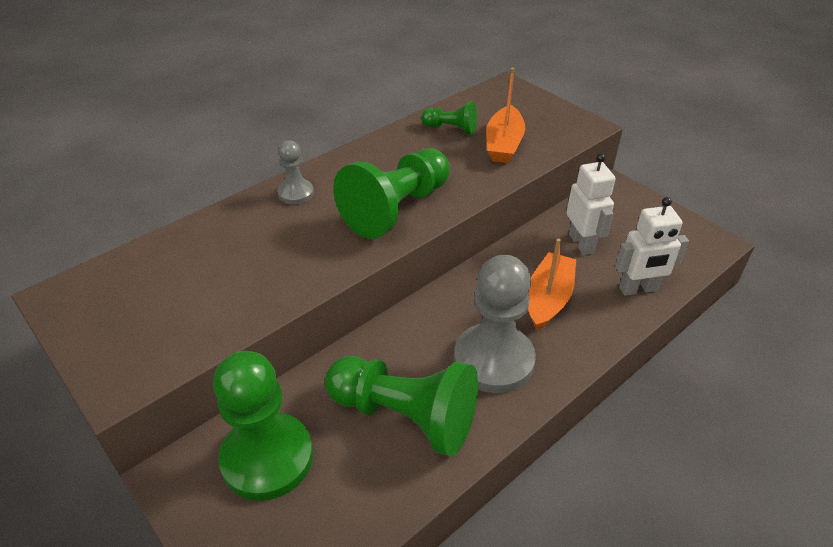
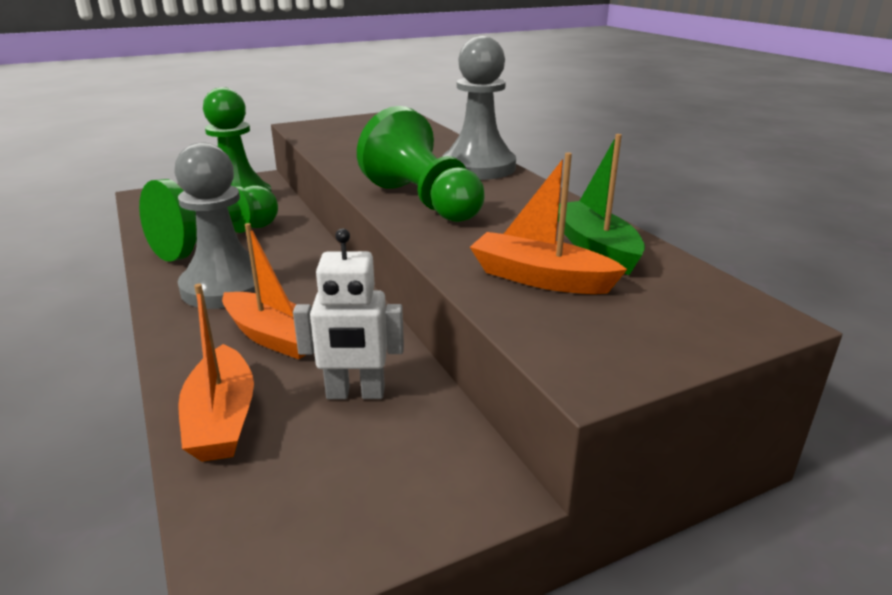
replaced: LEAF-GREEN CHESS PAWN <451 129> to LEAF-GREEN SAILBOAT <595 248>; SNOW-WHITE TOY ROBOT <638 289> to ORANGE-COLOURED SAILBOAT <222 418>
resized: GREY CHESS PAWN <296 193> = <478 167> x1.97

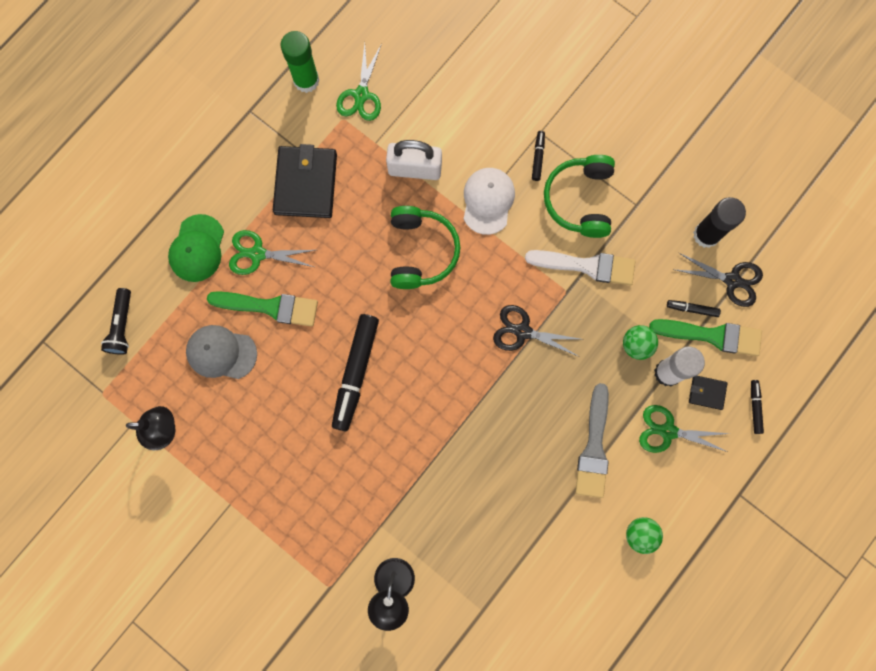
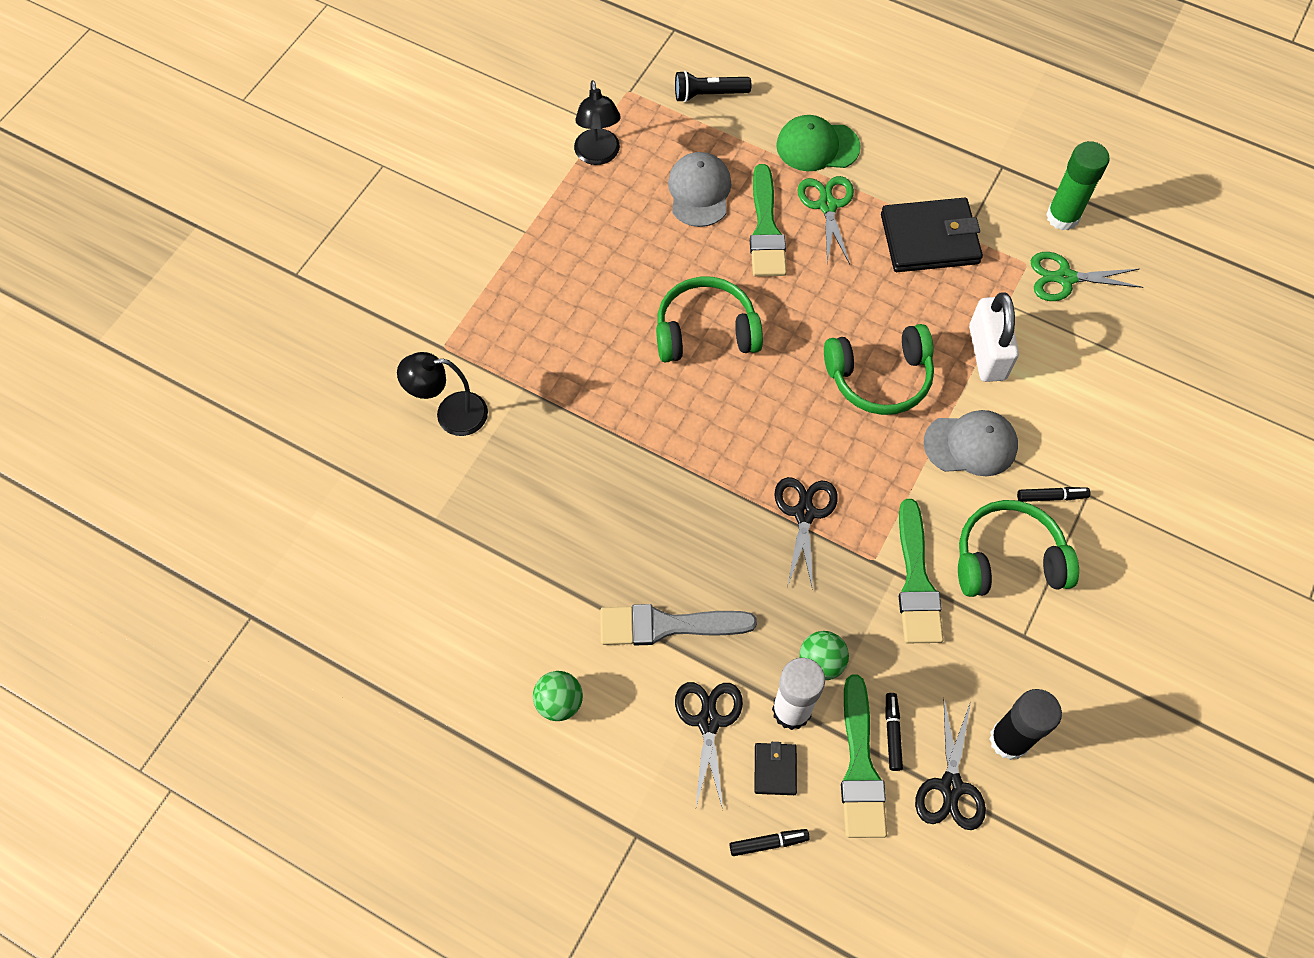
replaced: EBONY MARKER <355 373> to LEAF-GREEN OVER-EAR HEADPHONES <705 331>
recoloured: SNOW-WHITE PEAKED CAP <488 201> to GREY PEAKED CAP <971 444>; SNOW-WHITE BRUSH <586 266> to LEAF-GREEN BRUSH <916 581>; LEAF-GREEN SHEARS <668 431> to EBONY SHEARS <708 721>

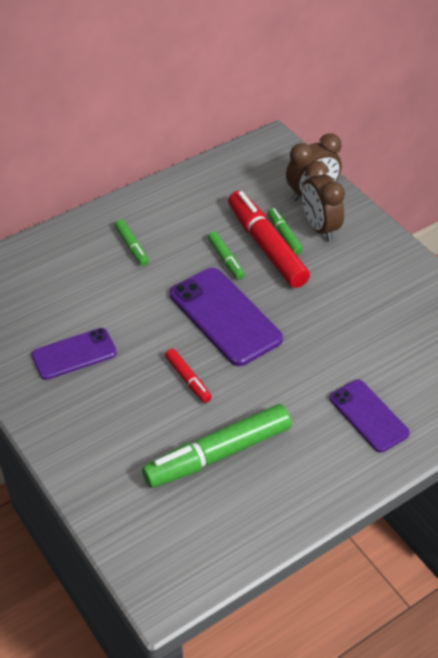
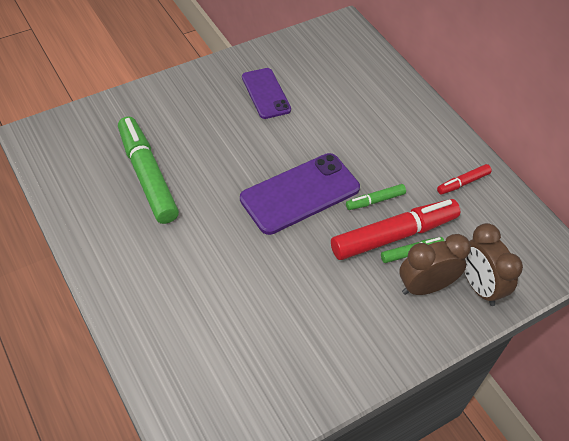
removed: LEAF-GREEN MARKER <131 246>; PURPLE PHONE <368 416>
moved: SCARLET MARKER <188 379> to <463 183>

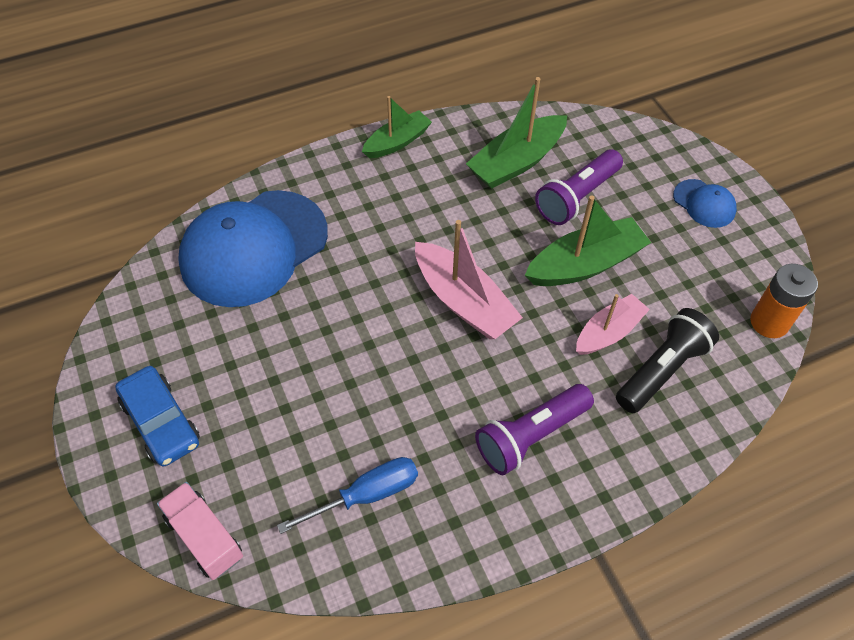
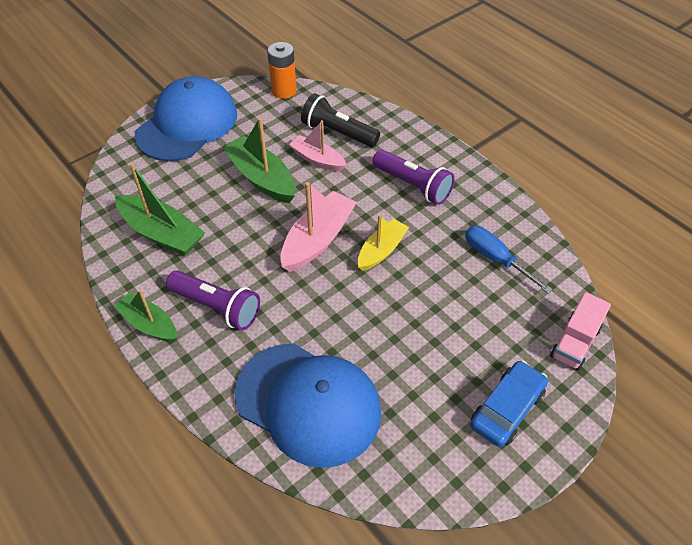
added: GOLDEN SAILBOAT <381 250>
moved: PURPLE POCKET TORCH <577 197> to <217 307>
resized: BLUE PEAKED CAP <704 203> = <187 124> x2.27

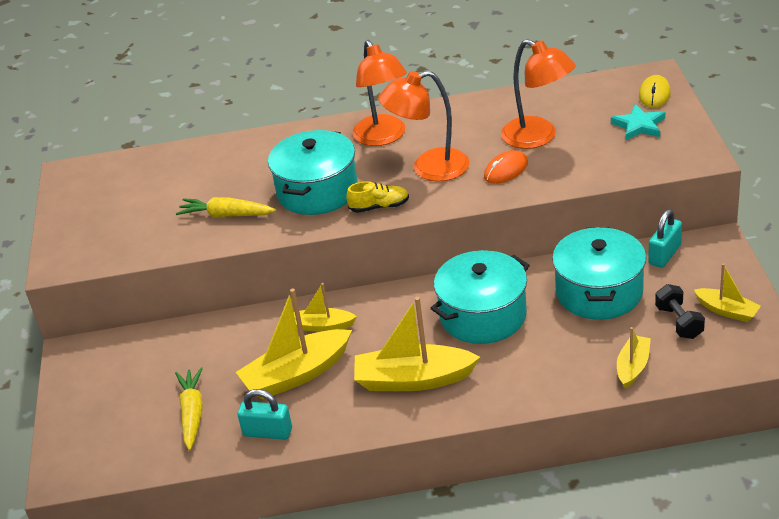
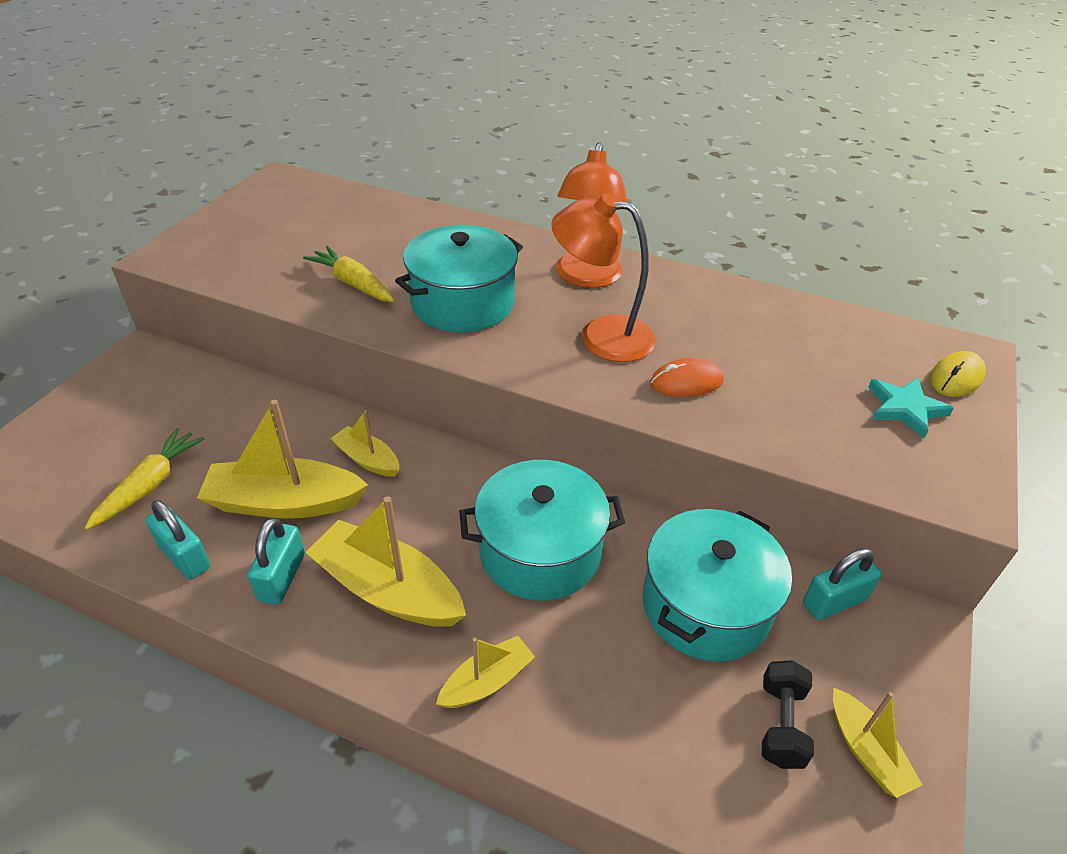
removed: GOLDEN SHOE <379 207>; ORANGE-COLOURED LAMP <538 137>
added: AQUA SMALL LOCK <282 577>
moved: GOLDEN SAILBOAT <632 367> to <486 681>

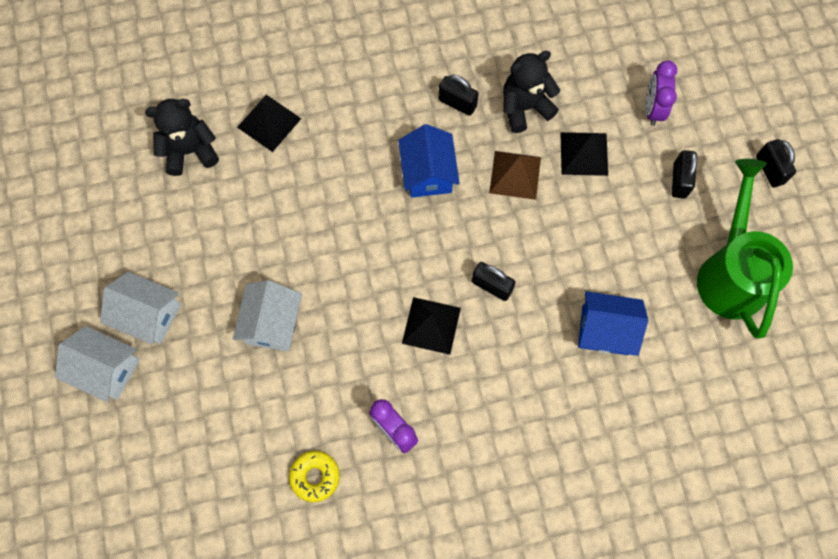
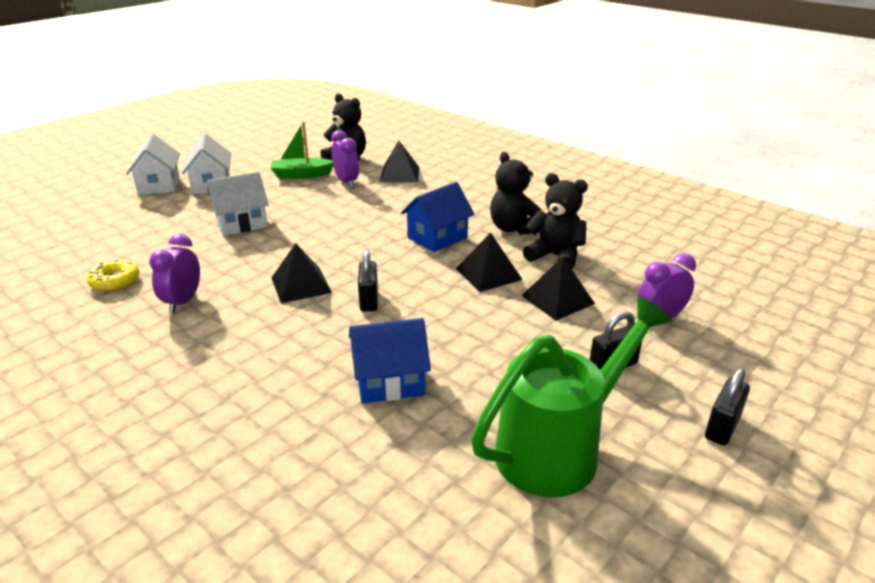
added: LEAF-GREEN SAILBOAT <301 175>; PURPLE BEDSIDE CLOCK <346 182>
replaced: EBONY SMALL LOCK <457 103> to EBONY STUFFED BEAR <514 228>
recoloured: DARK BROWN SOLID PYRAMID <515 175> to EBONY SOLID PYRAMID <488 274>
turned: BLUE HOUSE <605 330> = <389 381> 75 degrees counterclockwise

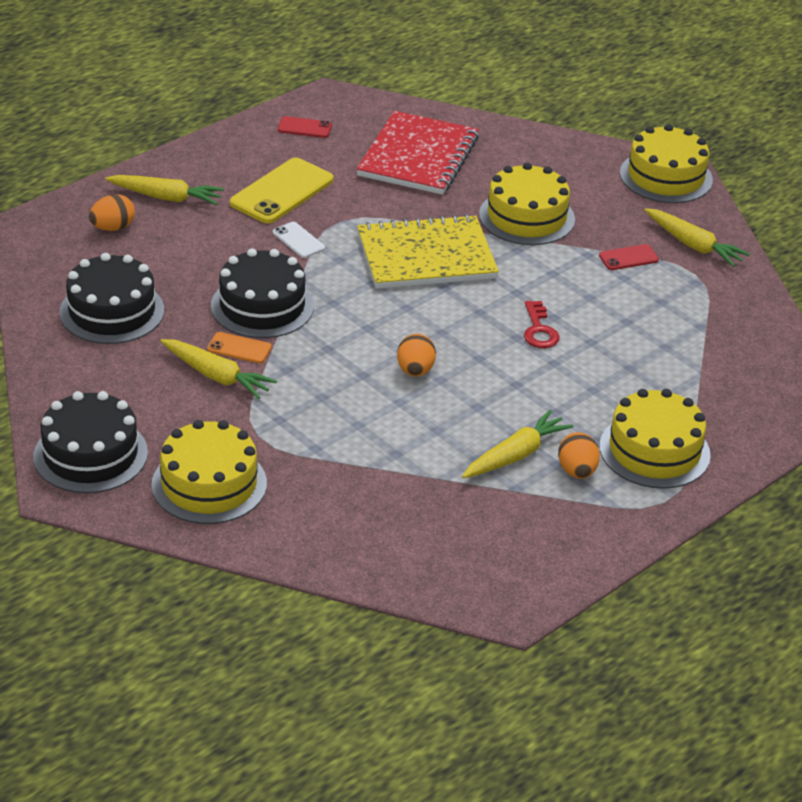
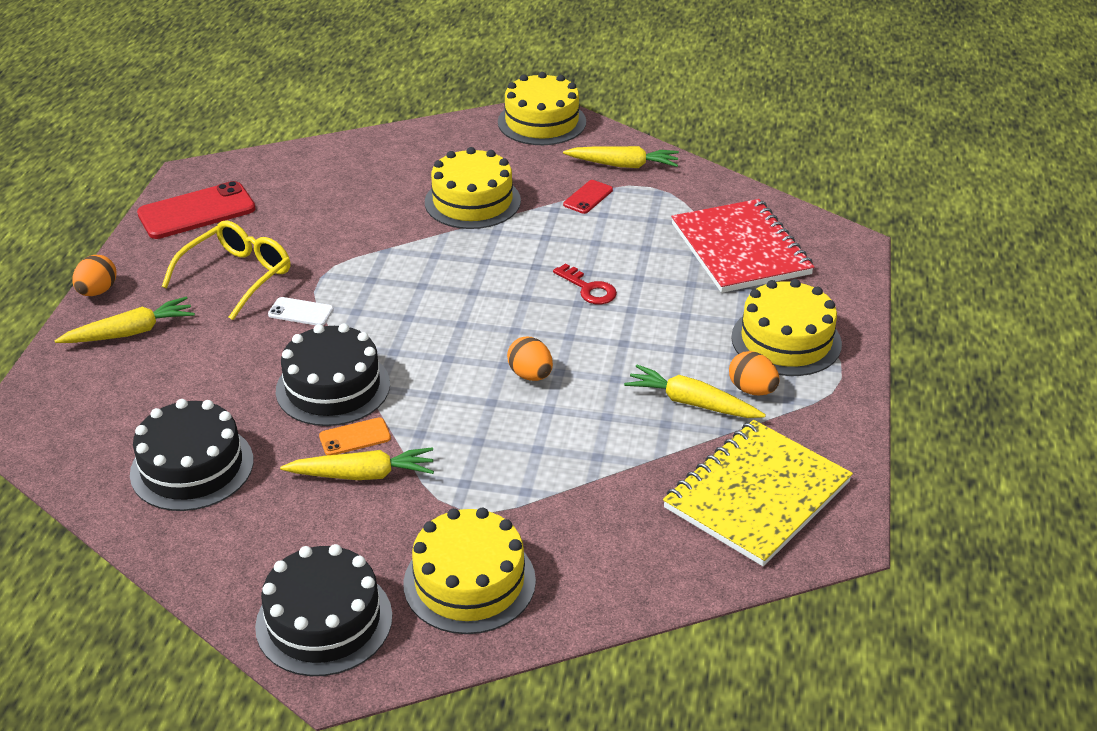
moved: ORANGE-COLOURED EGG <113 228> to <98 291>; SCARLET NOTEBOOK <418 157> to <740 249>; GOLDEN NOTEBOOK <426 256> to <757 495>
replaced: GOLDEN PHONE <282 191> to GOLDEN SPECTACLES <237 276>
turned: GOLDEN CARROT <515 455> = <691 403> 75 degrees counterclockwise
resized: SCARLET PHONE <304 128> = <197 211> x1.97

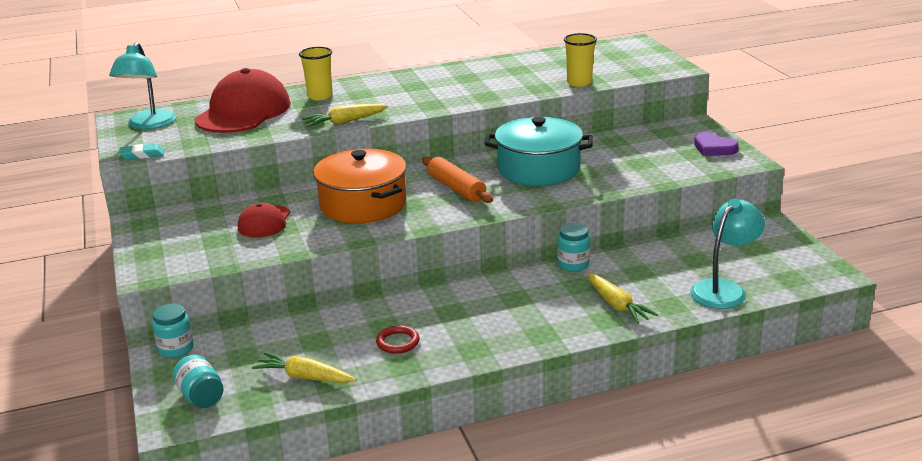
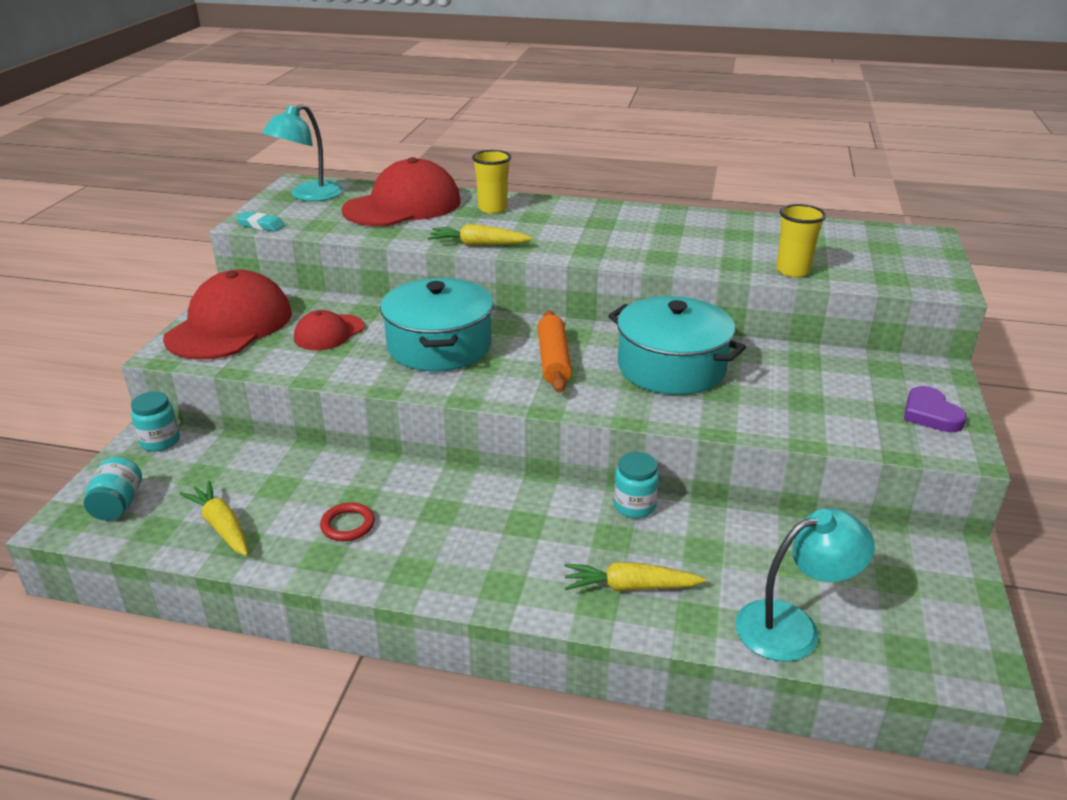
added: SCARLET PEAKED CAP <230 325>
recoloured: ORANGE-COLOURED COOKING POT <363 204> to AQUA COOKING POT <439 346>
turned: GOLDEN CARROT <617 305> = <630 587> 90 degrees clockwise

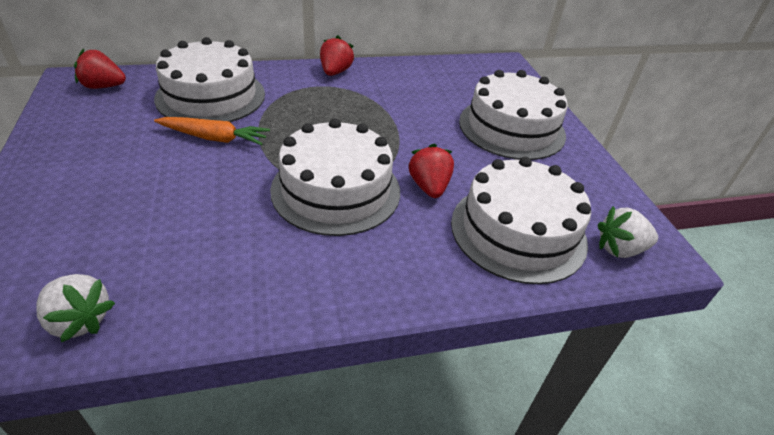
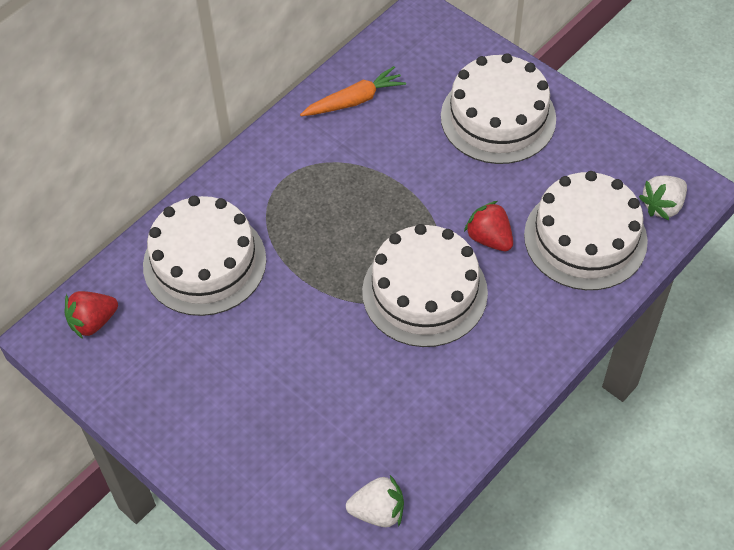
removed: SCARLET STRAWBERRY <335 72>
moved: ORANGE-COLOURED CARROT <214 138> to <354 100>

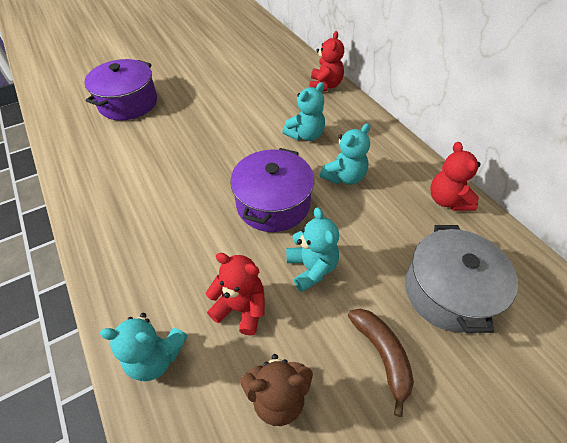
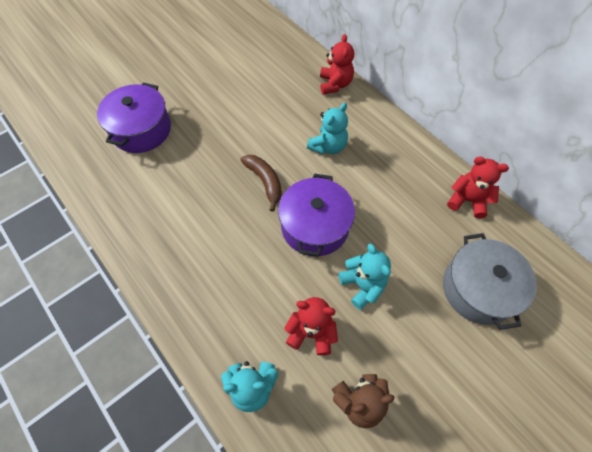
removed: AQUA STUFFED BEAR <344 177>
moved: DARK BROWN BANANA <382 355> to <265 182>
turned: SCARLET STUFFED BEAR <447 200> = <467 200> 135 degrees clockwise

